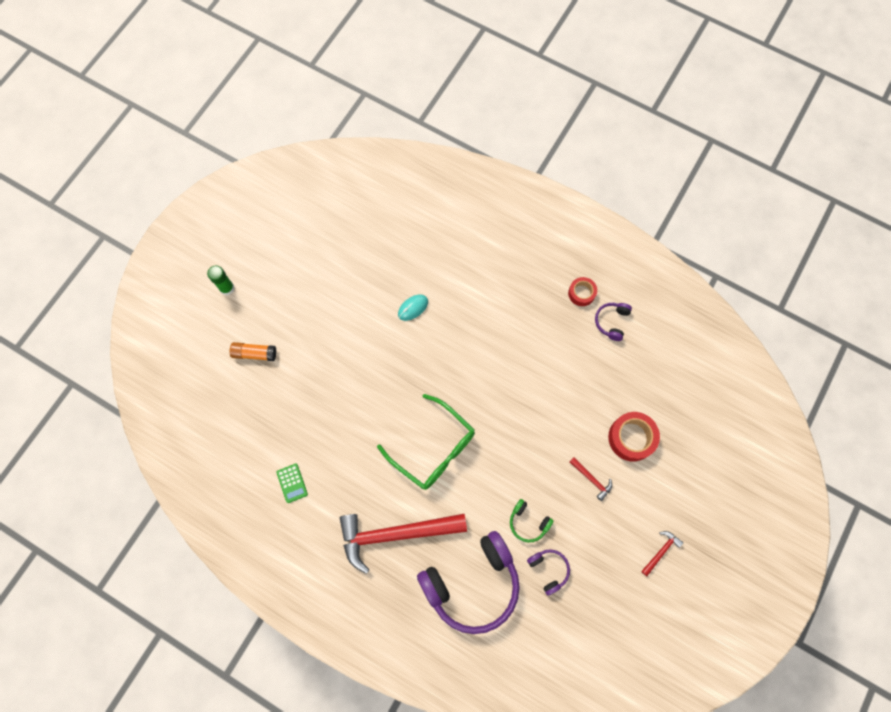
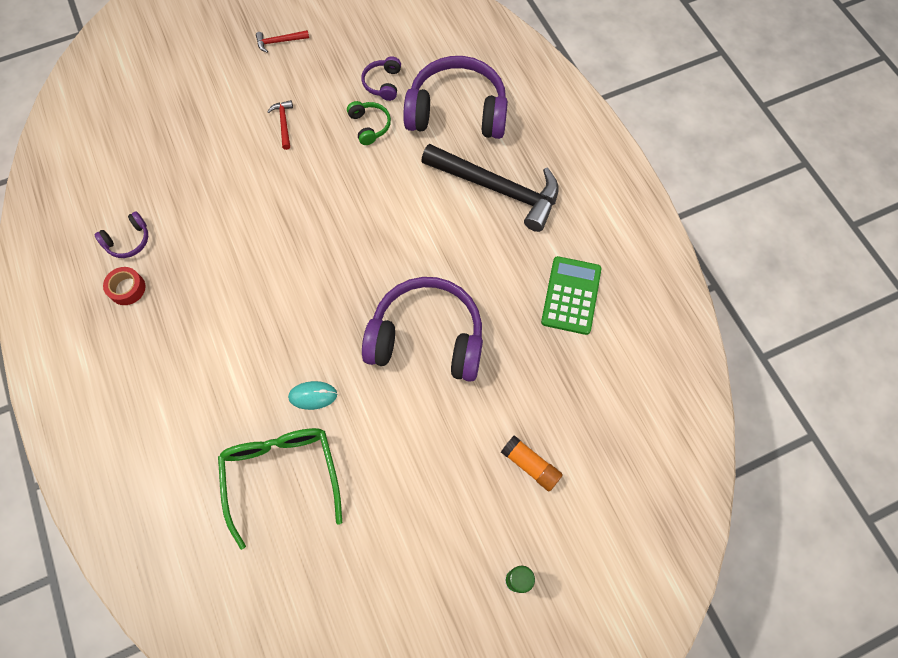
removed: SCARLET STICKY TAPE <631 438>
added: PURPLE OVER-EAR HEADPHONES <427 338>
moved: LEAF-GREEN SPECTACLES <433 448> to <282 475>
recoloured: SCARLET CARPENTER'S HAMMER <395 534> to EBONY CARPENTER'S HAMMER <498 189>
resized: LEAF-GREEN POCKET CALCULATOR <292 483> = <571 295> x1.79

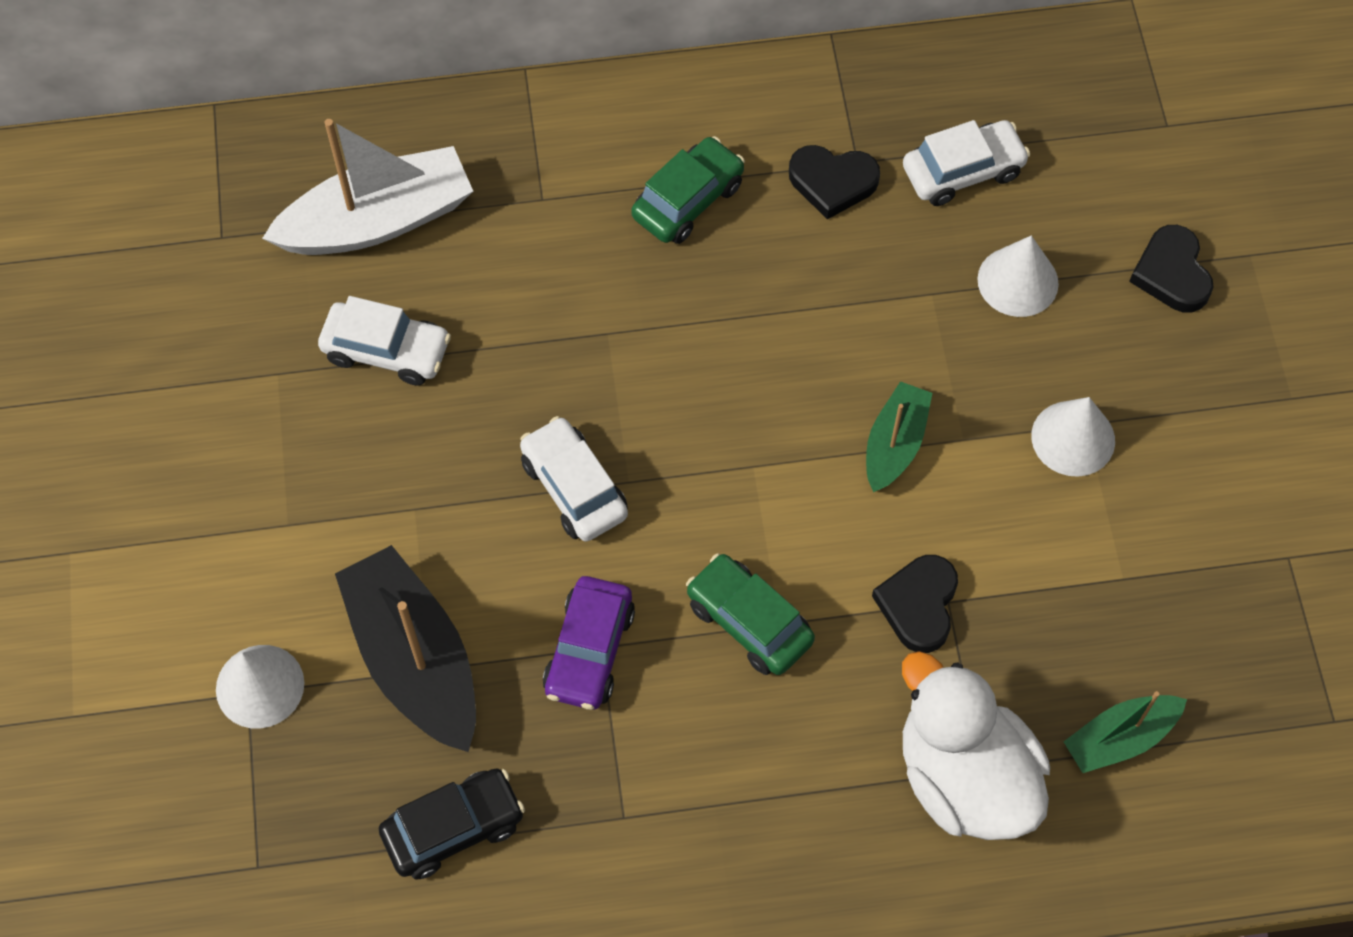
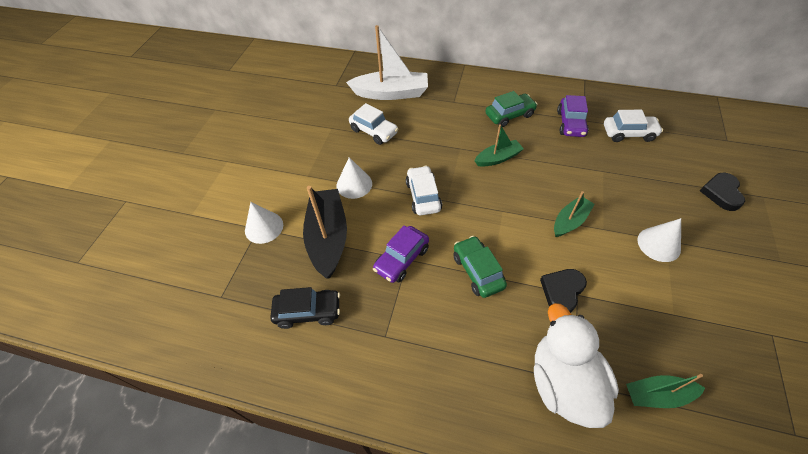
added: LEAF-GREEN SAILBOAT <498 158>
moved: SNOW-WHITE SOLID CONE <1018 281> to <354 184>
replaced: EBONY LOVE HEART <832 182> to PURPLE CAR <571 124>

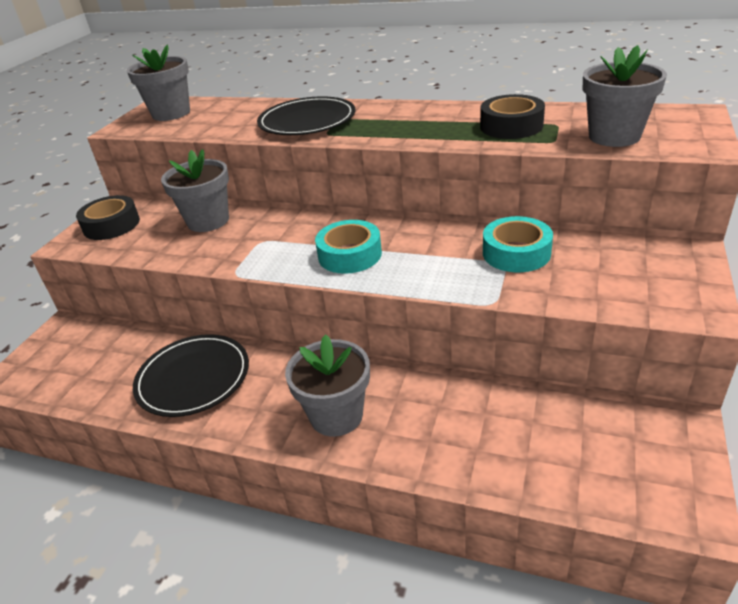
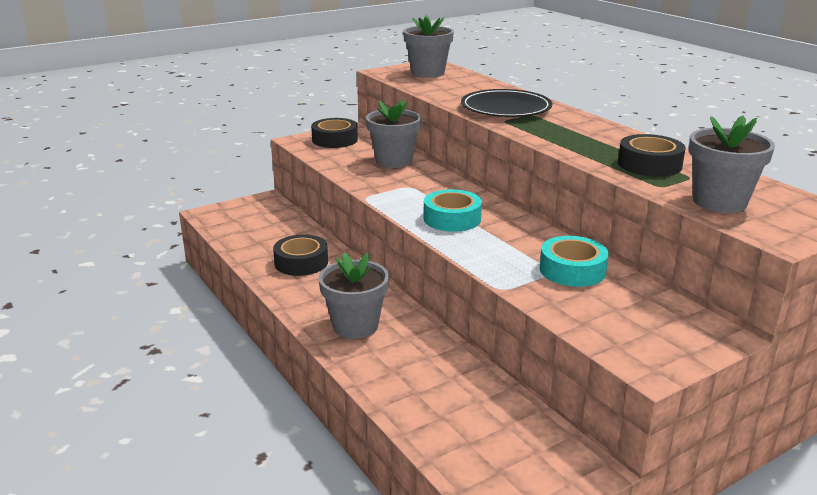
replaced: EBONY DINNER PLATE <193 378> to EBONY STICKY TAPE <301 262>

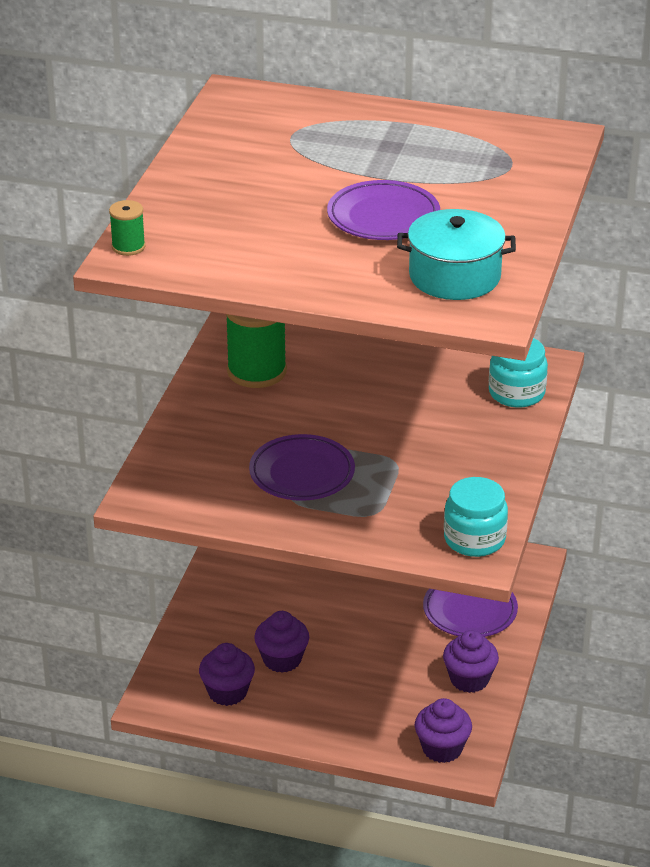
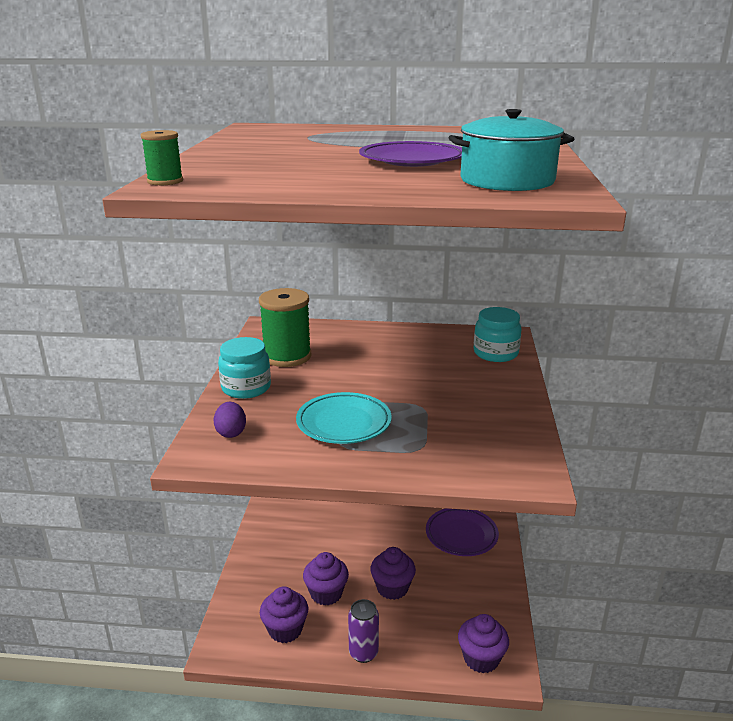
added: PURPLE EGG <231 432>; PURPLE TIN <363 653>
moved: PURPLE CUPCAKE <469 679> to <392 588>; AQUA JAR <474 539> to <246 388>
recoloured: PURPLE DINNER PLATE <302 473> to AQUA DINNER PLATE <344 423>

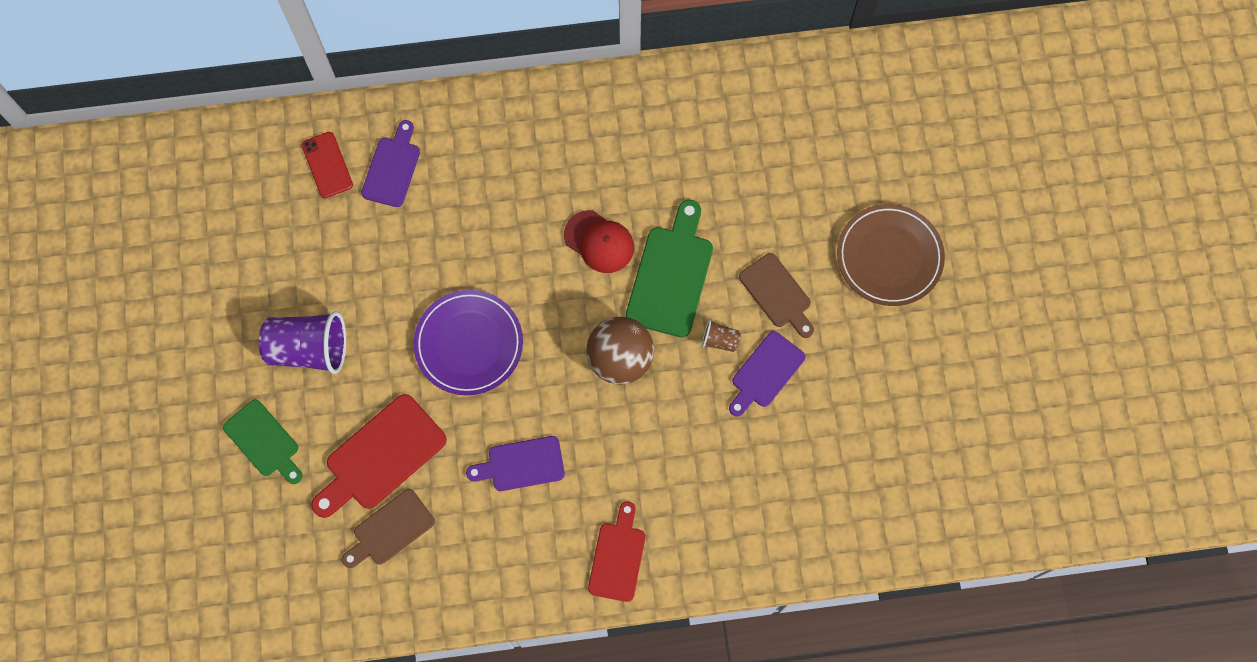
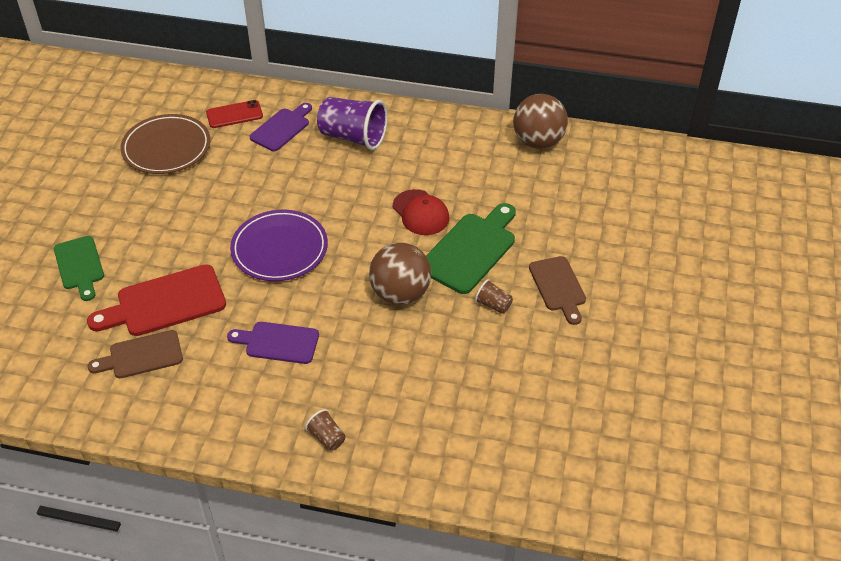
removed: PURPLE BREAD BOARD <765 373>
added: DARK BROWN BALL <538 142>
moved: PURPLE CUP <309 349> to <353 137>; DARK BROWN DINNER PLATE <889 257> to <166 148>
replaced: SCARLET BREAD BOARD <617 557> to DARK BROWN CUP <327 437>
turned: SCARLET PHONE <327 165> = <234 114> 75 degrees clockwise

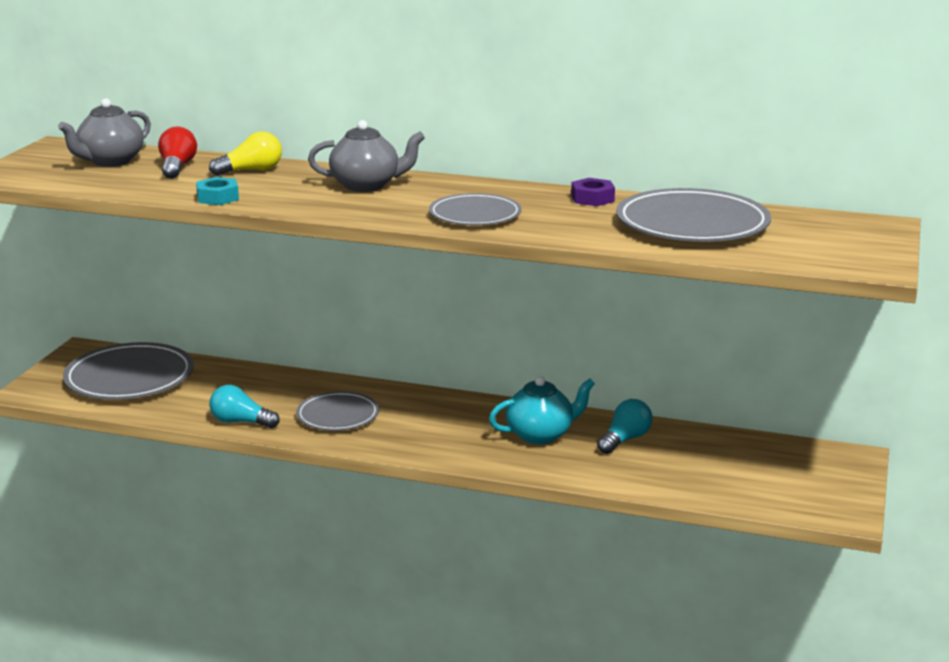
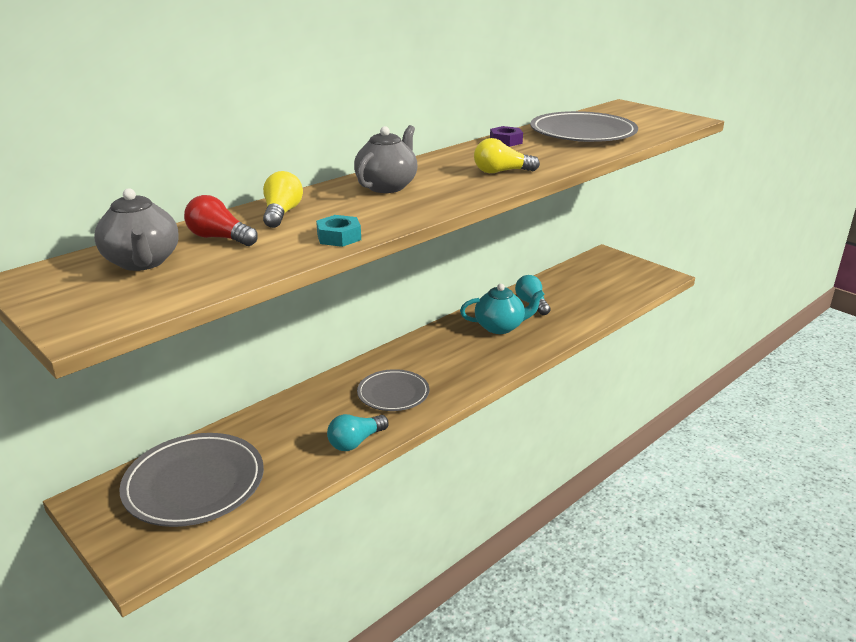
replaced: GREY DINNER PLATE <475 215> to GOLDEN LIGHTBULB <501 172>
turned: AQUA CHINA TEAPOT <541 435> = <500 327> 75 degrees clockwise

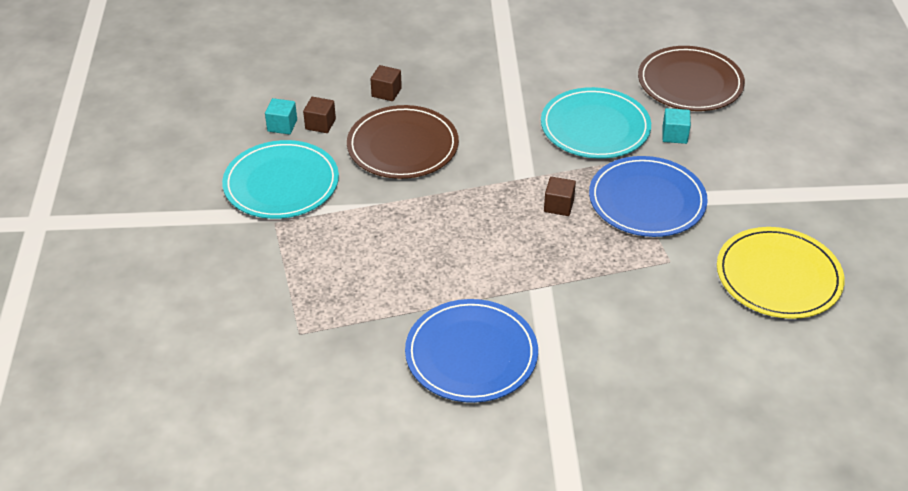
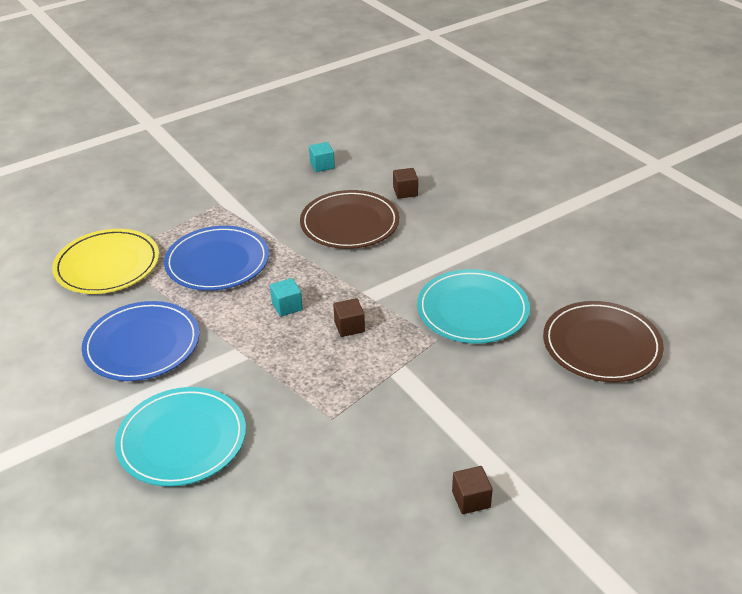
moved: AQUA DINNER PLATE <281 183> to <182 439>; DARK BROWN BLOCK <320 124> to <471 499>; BLUE DINNER PLATE <647 200> to <217 262>; AQUA BLOCK <674 135> to <287 306>; GOLDEN DINNER PLATE <778 276> to <107 265>

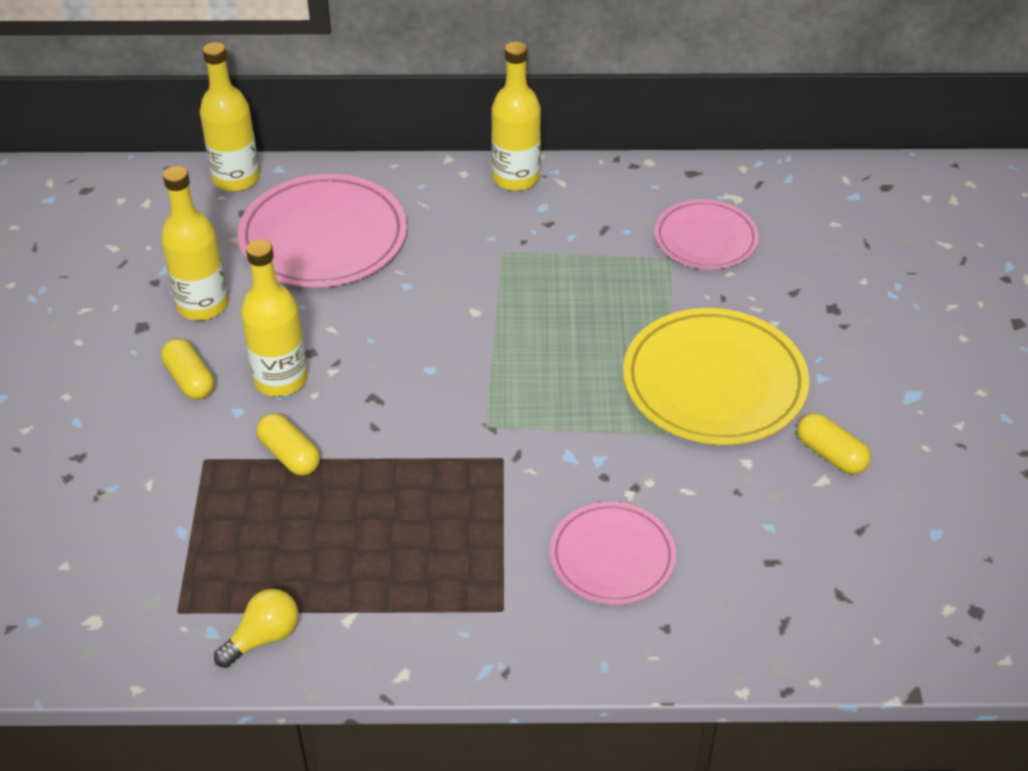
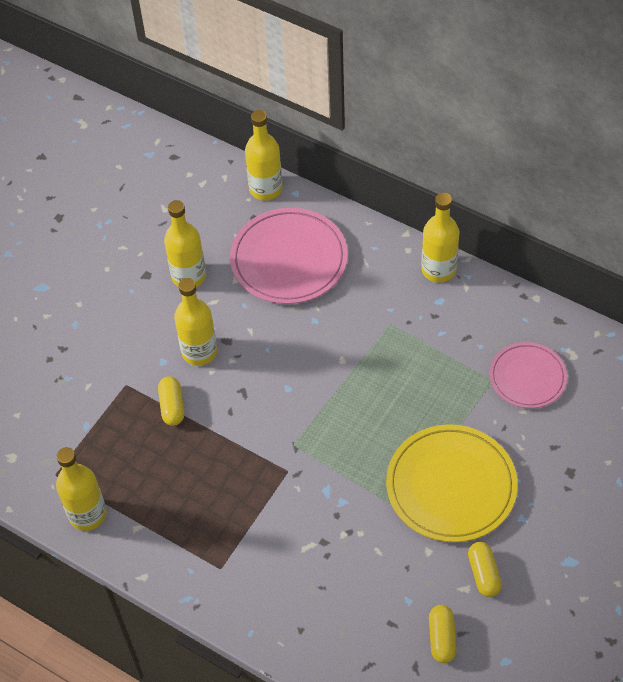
removed: PINK DINNER PLATE <612 557>
moved: GOLDEN CAPSULE <190 380> to <442 638>
replaced: GOLDEN LIGHTBULB <263 637> to GOLDEN BOTTLE <87 514>

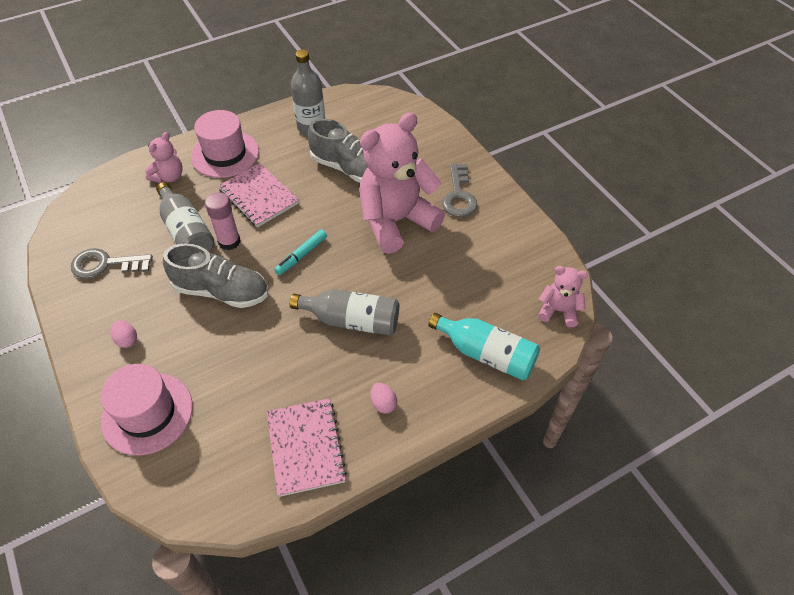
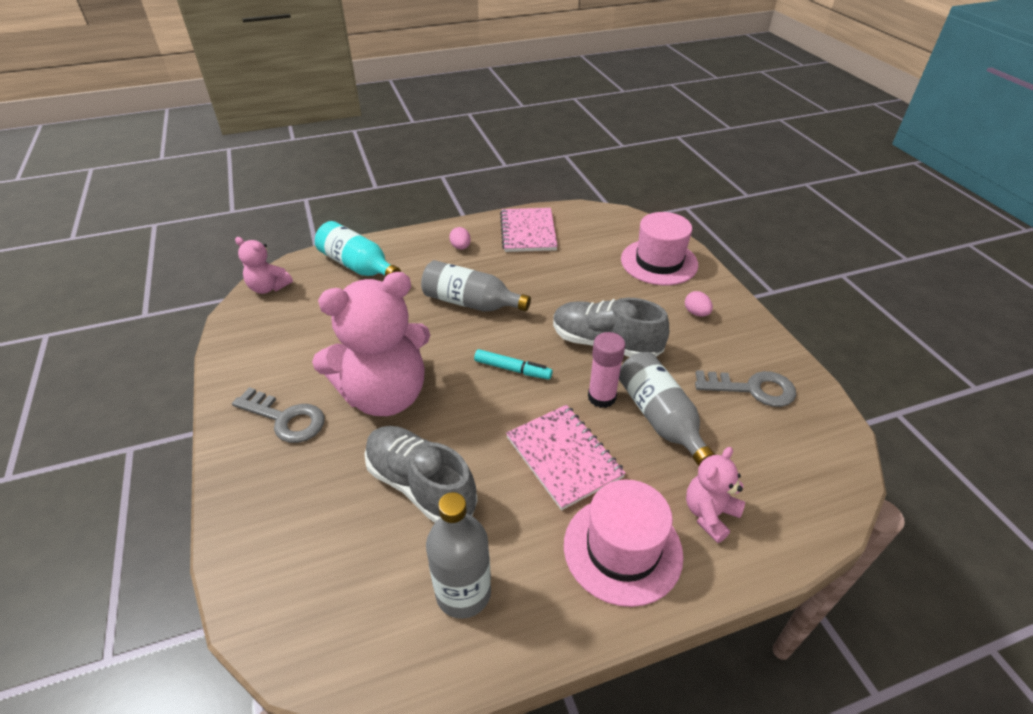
turned: AQUA MARKER <301 255> = <512 369> 60 degrees clockwise; GREY KEY <458 195> = <286 419> 105 degrees clockwise

